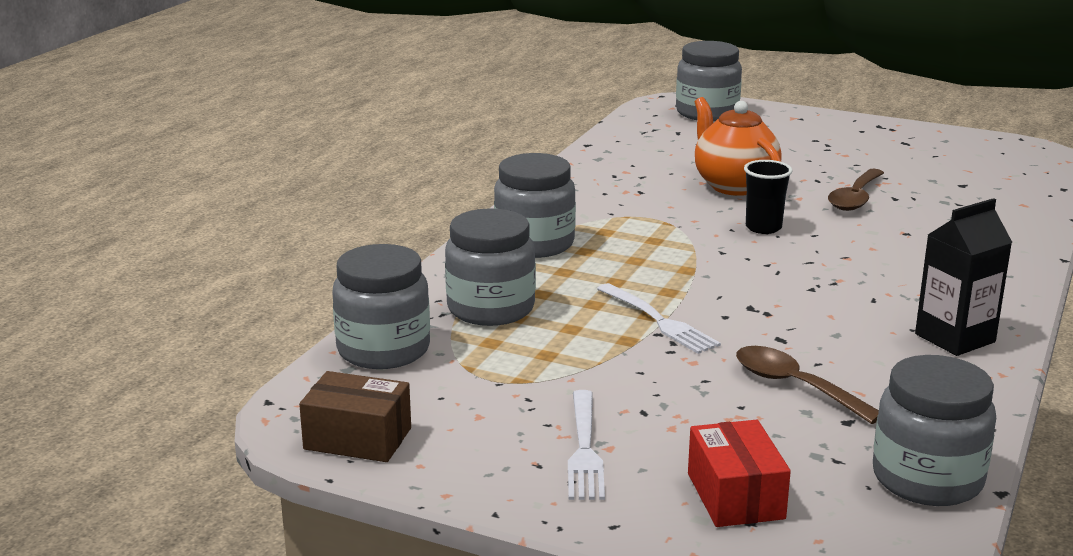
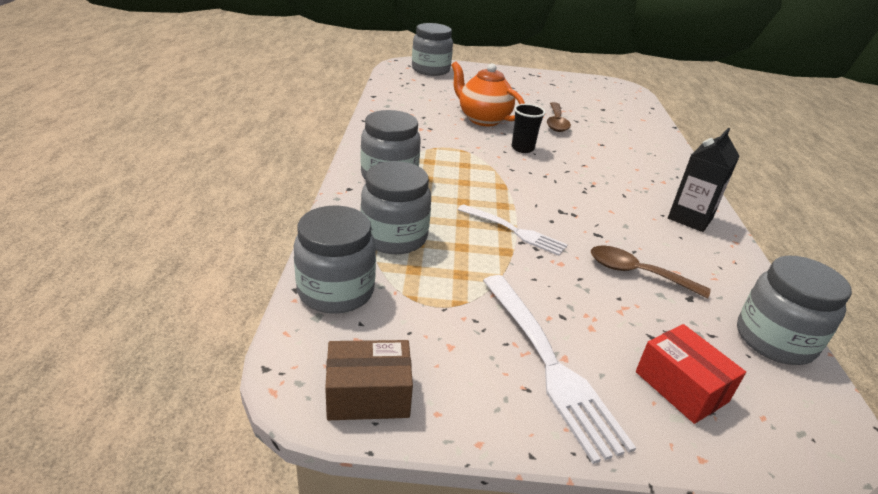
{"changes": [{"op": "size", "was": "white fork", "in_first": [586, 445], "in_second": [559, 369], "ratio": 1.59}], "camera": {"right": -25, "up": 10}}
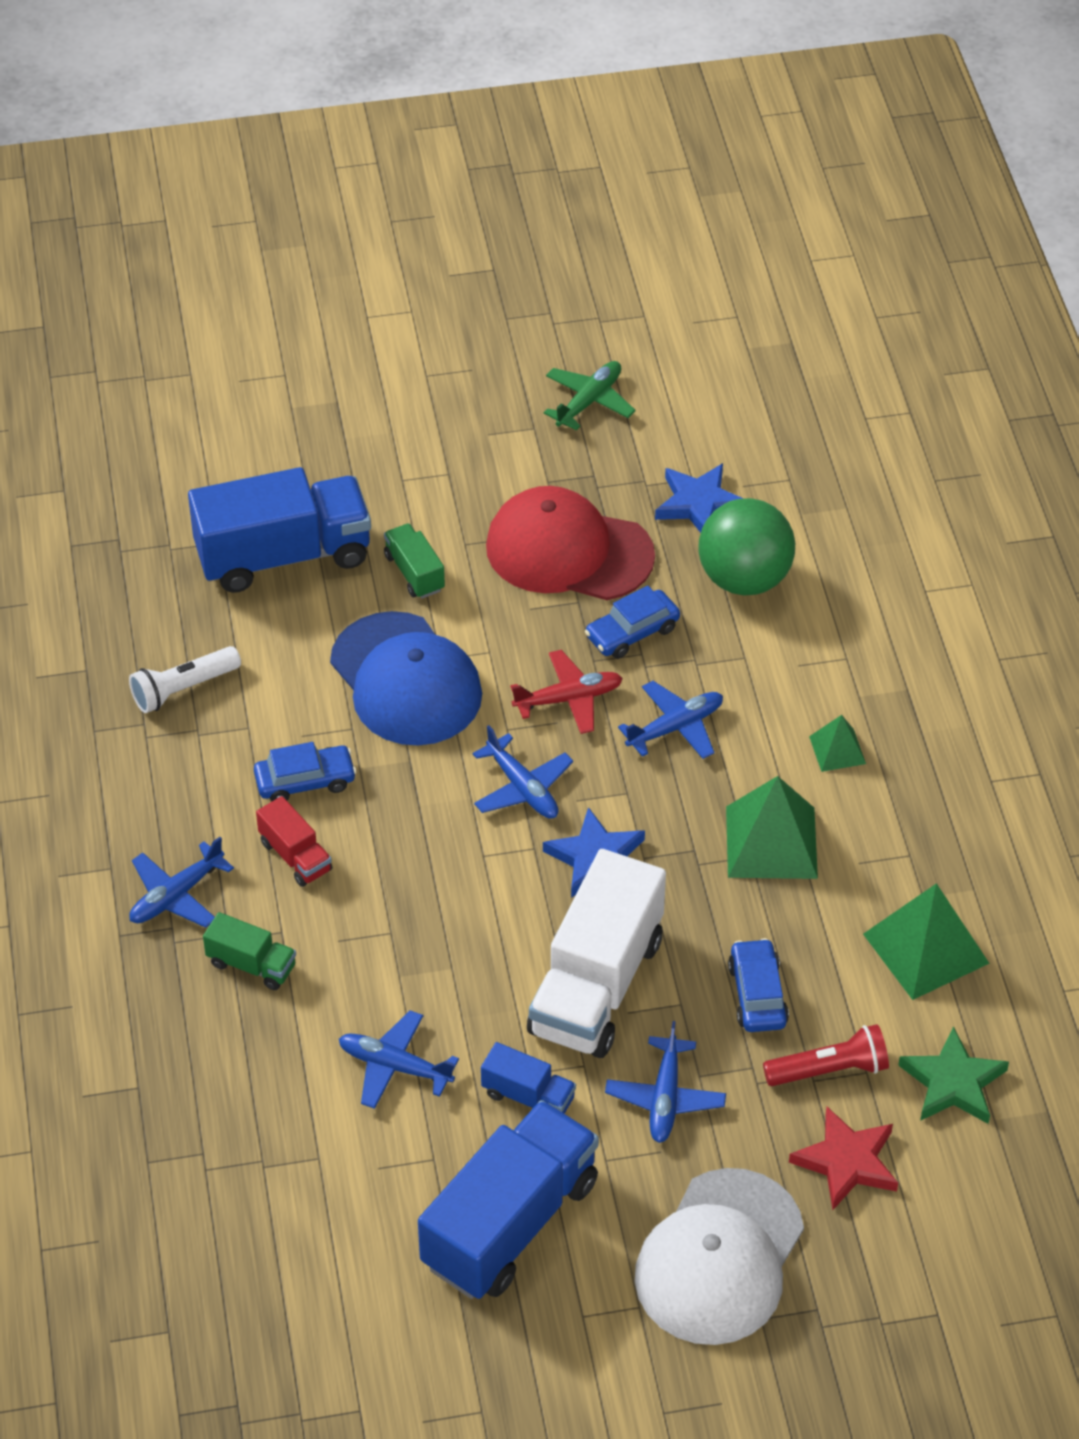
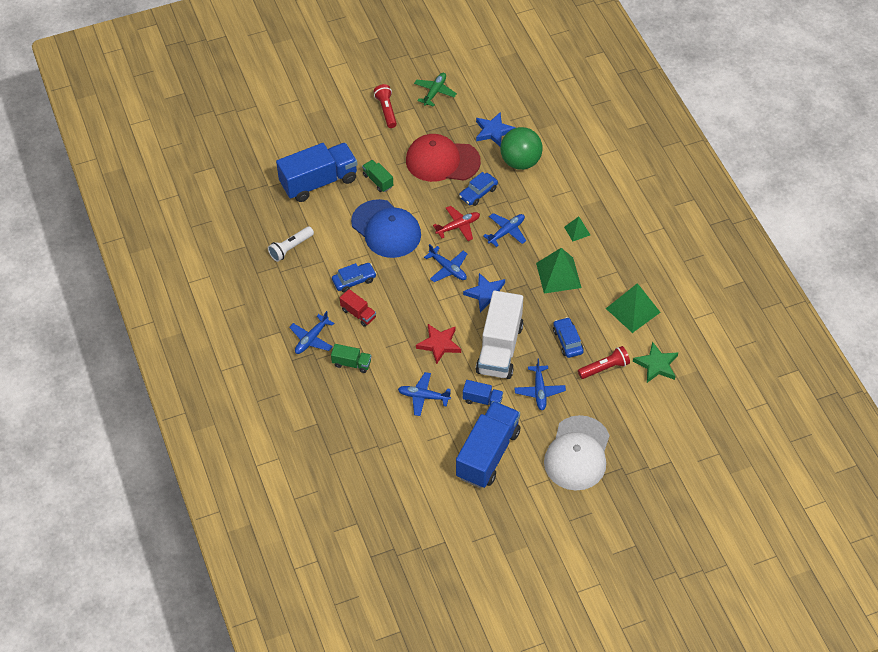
{"changes": [{"op": "appeared", "now": "red flashlight", "in_second": [385, 106]}, {"op": "relocated", "was": "red star", "in_first": [843, 1158], "in_second": [438, 344]}], "camera": {"right": -10, "up": 5}}
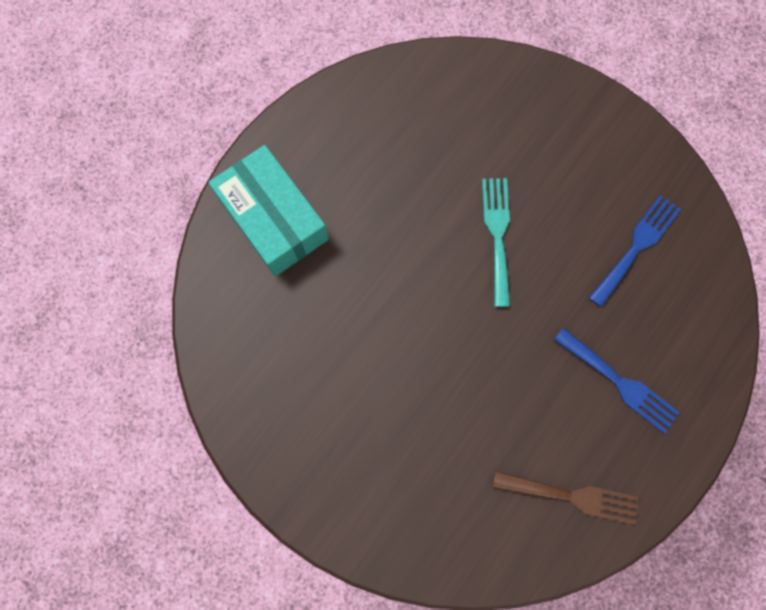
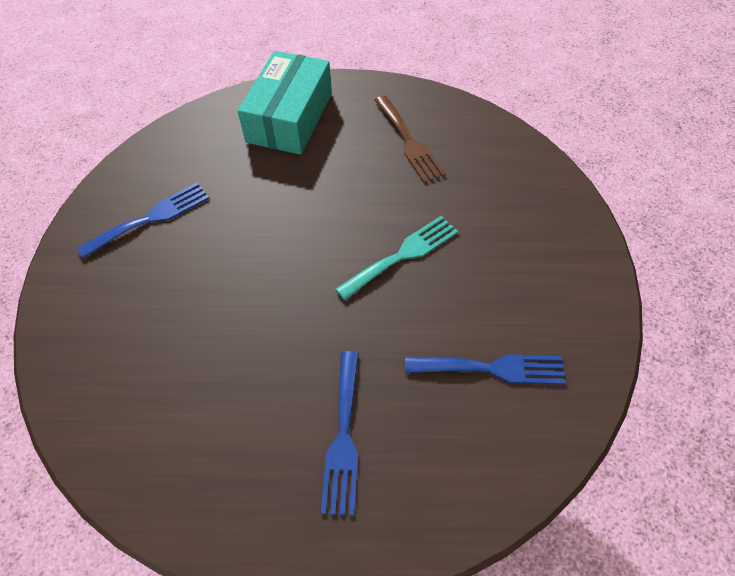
{"changes": [{"op": "appeared", "now": "blue fork", "in_second": [143, 221]}, {"op": "relocated", "was": "brown fork", "in_first": [565, 498], "in_second": [410, 139]}], "camera": {"right": 55, "up": -20}}
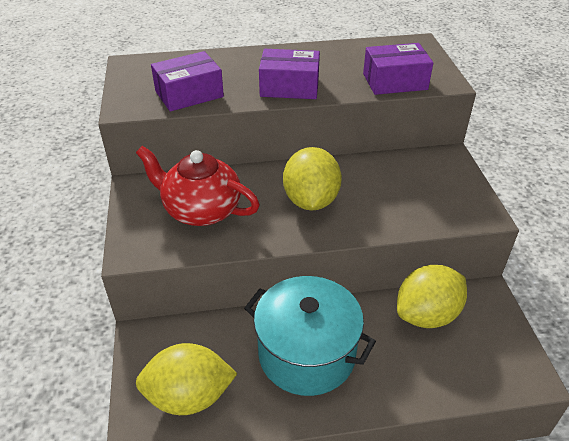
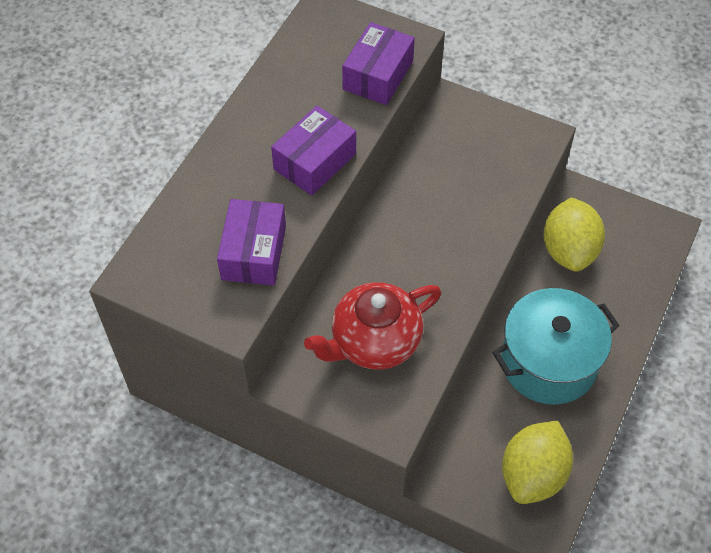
{"changes": [{"op": "missing", "was": "yellow lemon", "in_first": [312, 179]}], "camera": {"right": -55, "up": 15}}
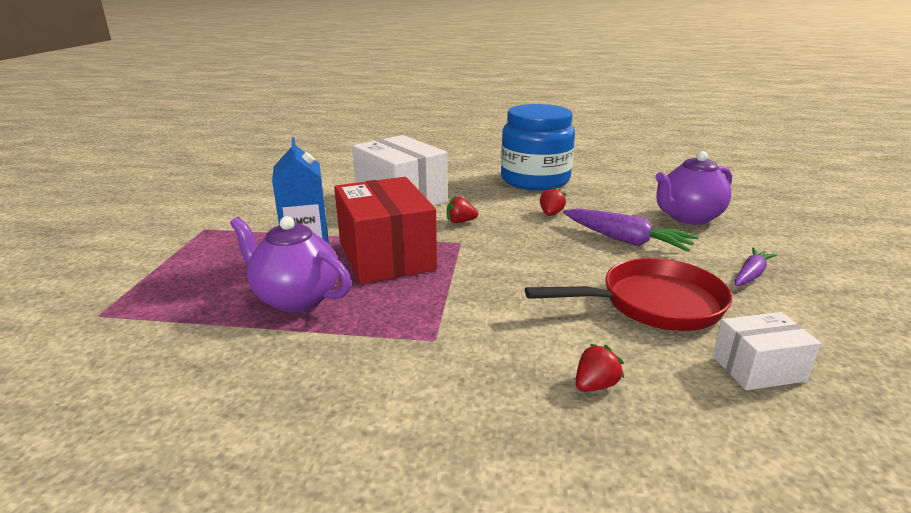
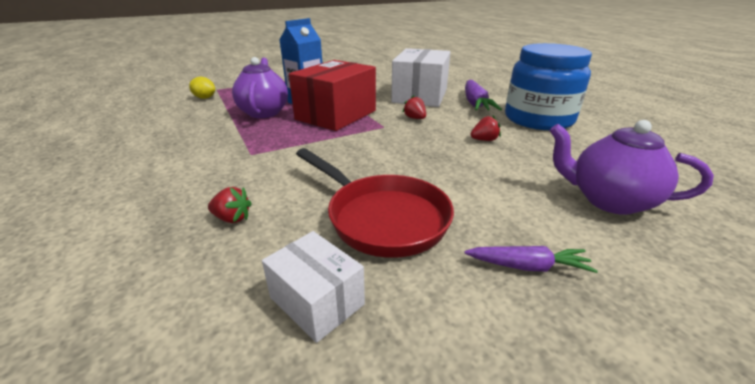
{"changes": [{"op": "appeared", "now": "yellow lemon", "in_second": [202, 88]}, {"op": "relocated", "was": "purple carrot", "in_first": [631, 230], "in_second": [483, 95]}], "camera": {"right": 55, "up": 5}}
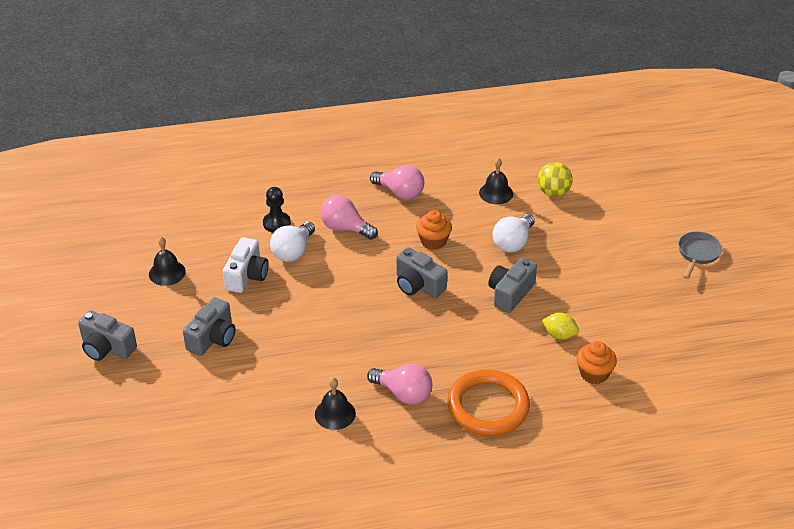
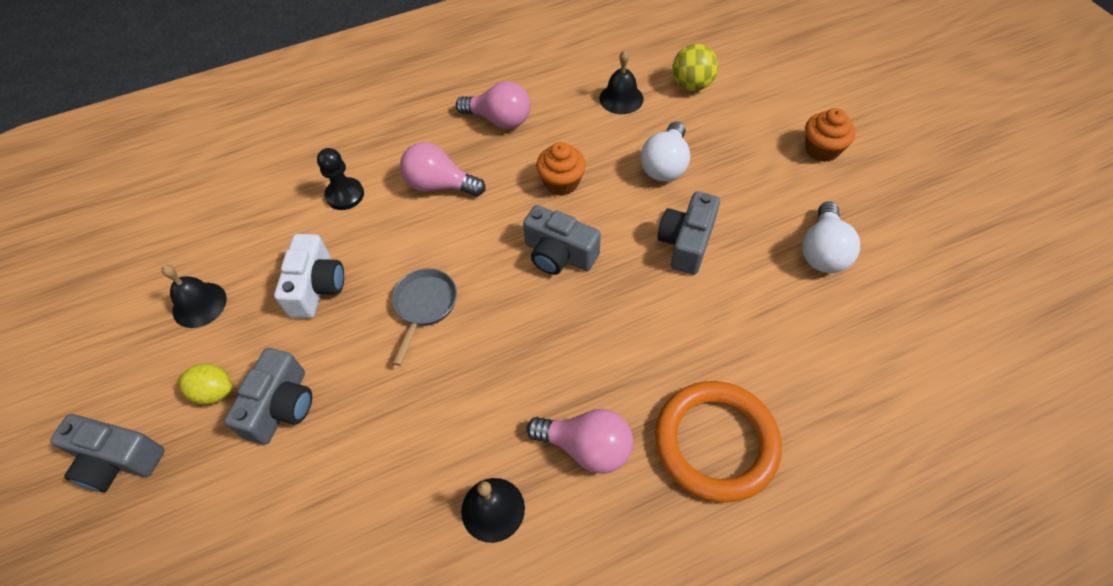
{"changes": [{"op": "relocated", "was": "yellow lemon", "in_first": [560, 326], "in_second": [205, 384]}, {"op": "relocated", "was": "grey pan", "in_first": [700, 255], "in_second": [424, 317]}, {"op": "relocated", "was": "white light bulb", "in_first": [292, 242], "in_second": [831, 237]}, {"op": "relocated", "was": "orange cupcake", "in_first": [596, 362], "in_second": [830, 135]}], "camera": {"right": -10, "up": 15}}
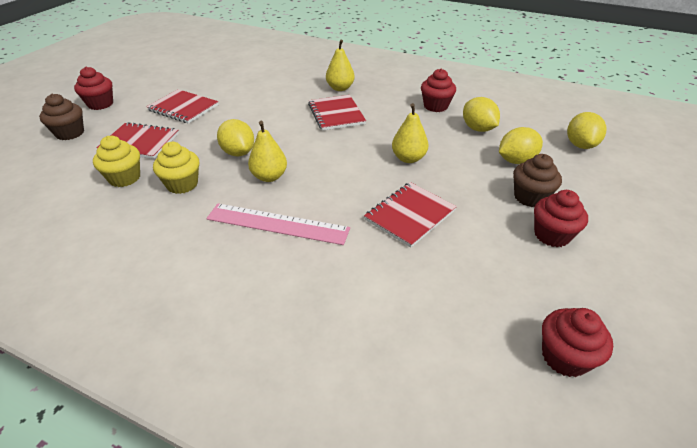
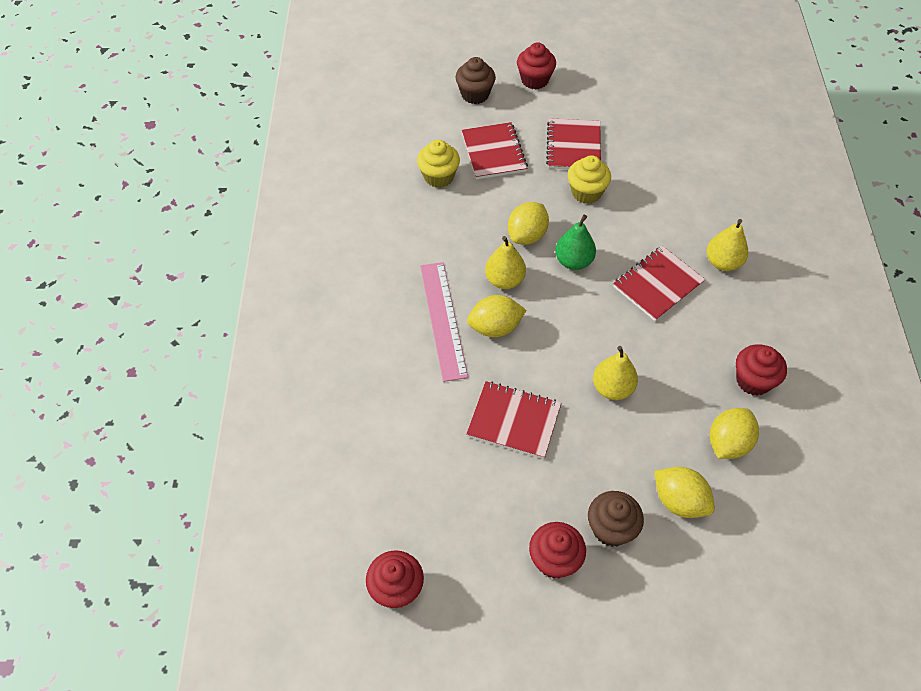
{"changes": [{"op": "relocated", "was": "yellow lemon", "in_first": [587, 130], "in_second": [496, 316]}, {"op": "appeared", "now": "green pear", "in_second": [575, 242]}, {"op": "relocated", "was": "yellow cupcake", "in_first": [176, 168], "in_second": [589, 179]}], "camera": {"right": 65, "up": 15}}
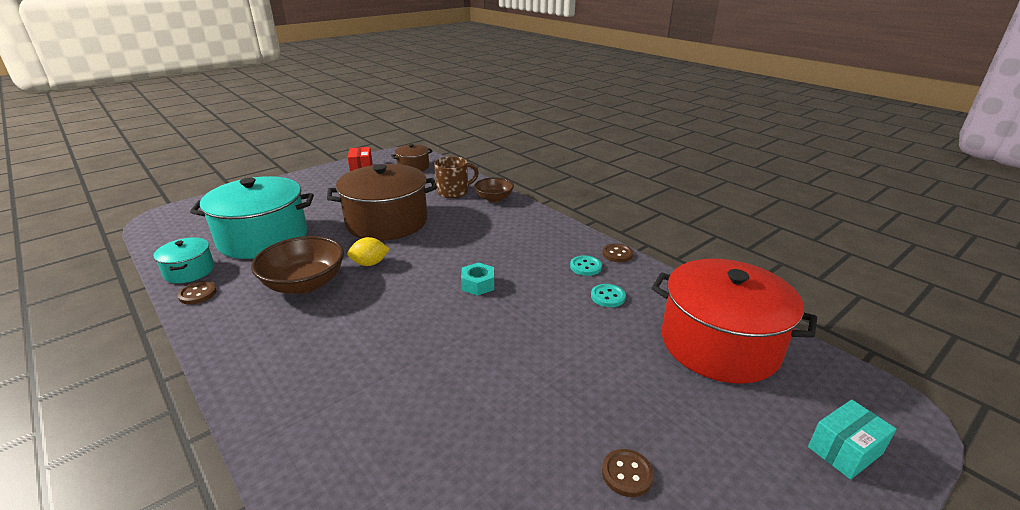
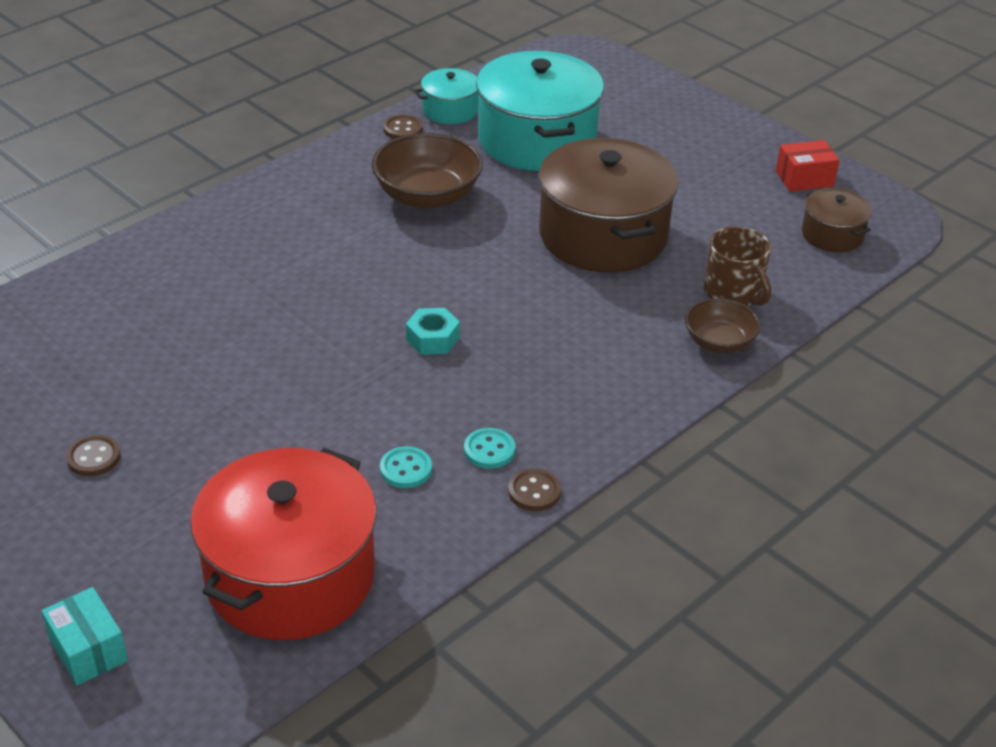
{"changes": [{"op": "missing", "was": "yellow lemon", "in_first": [368, 251]}], "camera": {"right": 85, "up": 10}}
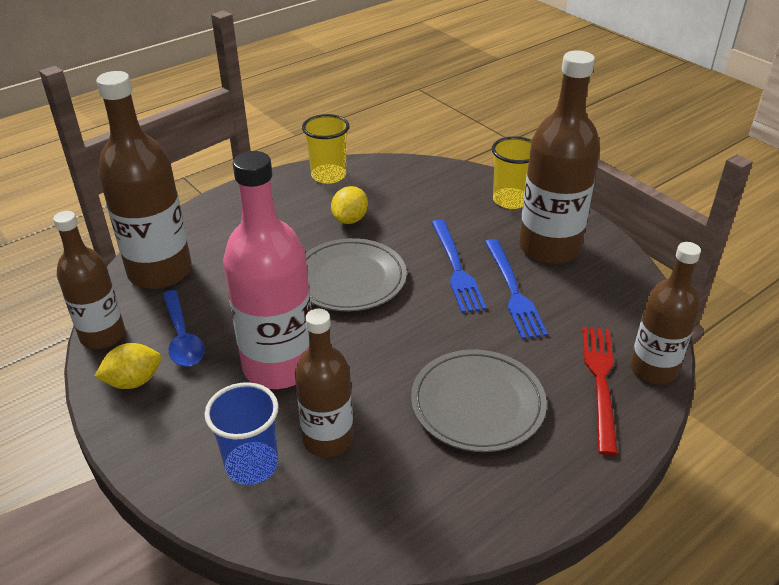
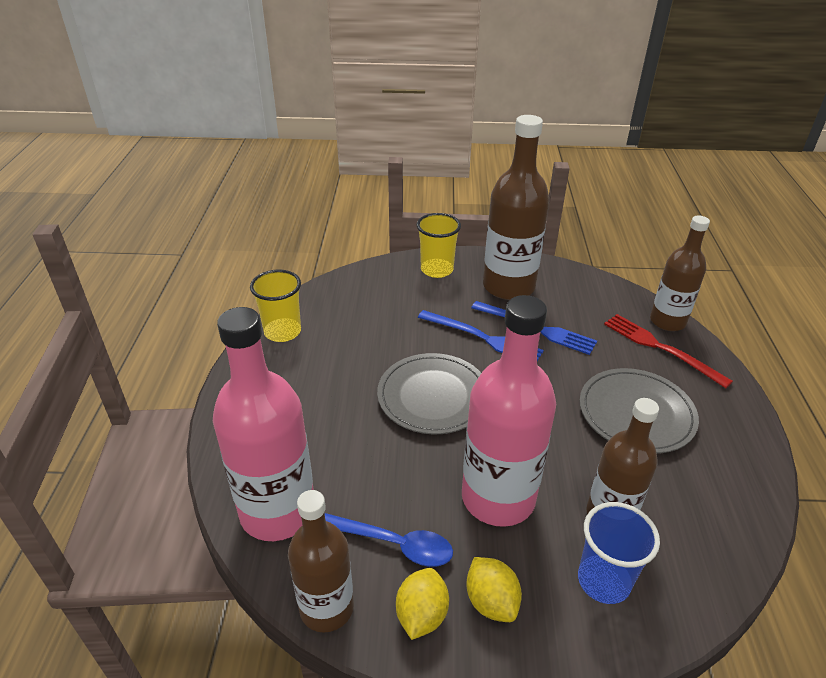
{"changes": [{"op": "colour", "was": "brown bottle", "now": "pink bottle", "in_first": [144, 180], "in_second": [263, 424]}, {"op": "relocated", "was": "yellow lemon", "in_first": [349, 205], "in_second": [494, 589]}], "camera": {"right": -50, "up": 0}}
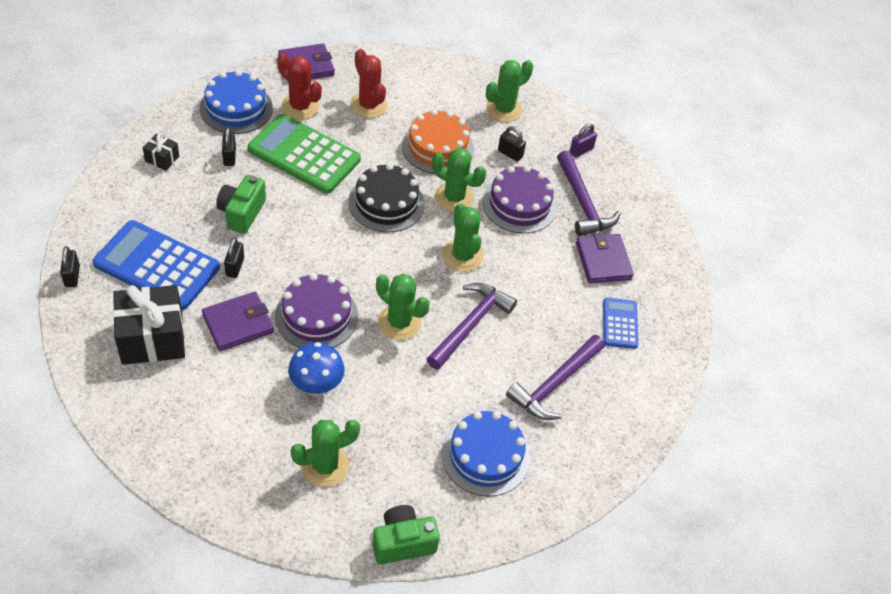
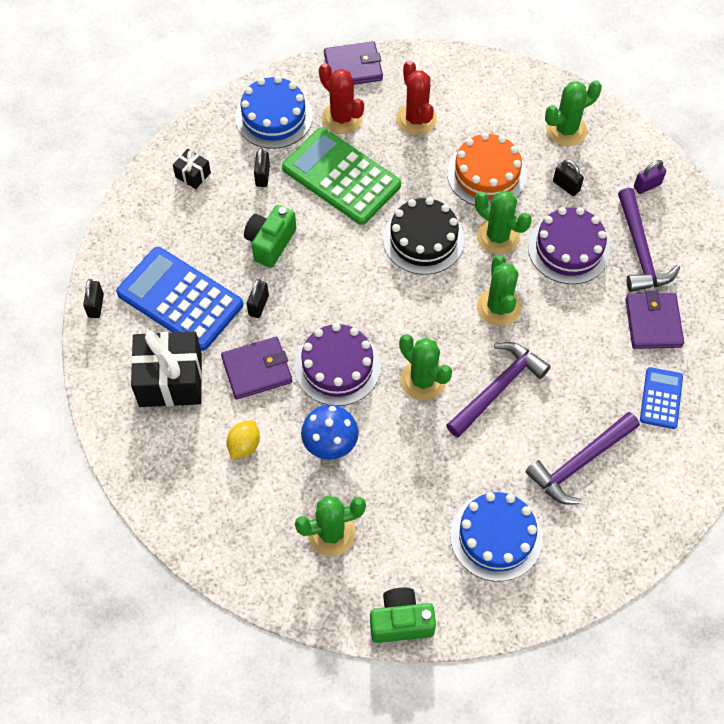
{"changes": [{"op": "appeared", "now": "yellow lemon", "in_second": [243, 440]}], "camera": {"right": 15, "up": 10}}
